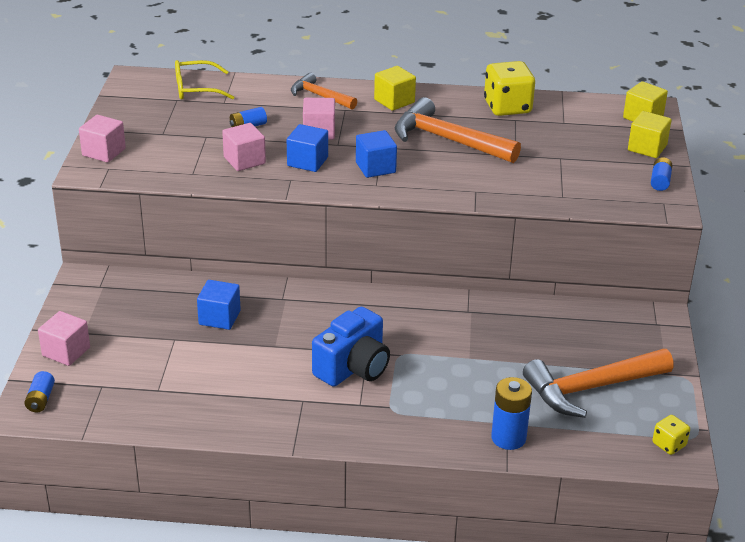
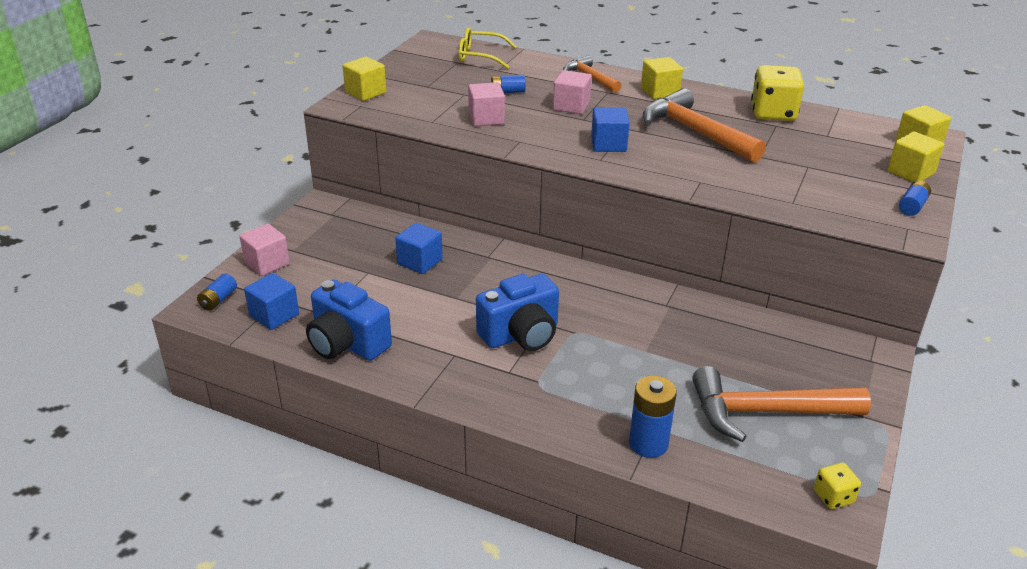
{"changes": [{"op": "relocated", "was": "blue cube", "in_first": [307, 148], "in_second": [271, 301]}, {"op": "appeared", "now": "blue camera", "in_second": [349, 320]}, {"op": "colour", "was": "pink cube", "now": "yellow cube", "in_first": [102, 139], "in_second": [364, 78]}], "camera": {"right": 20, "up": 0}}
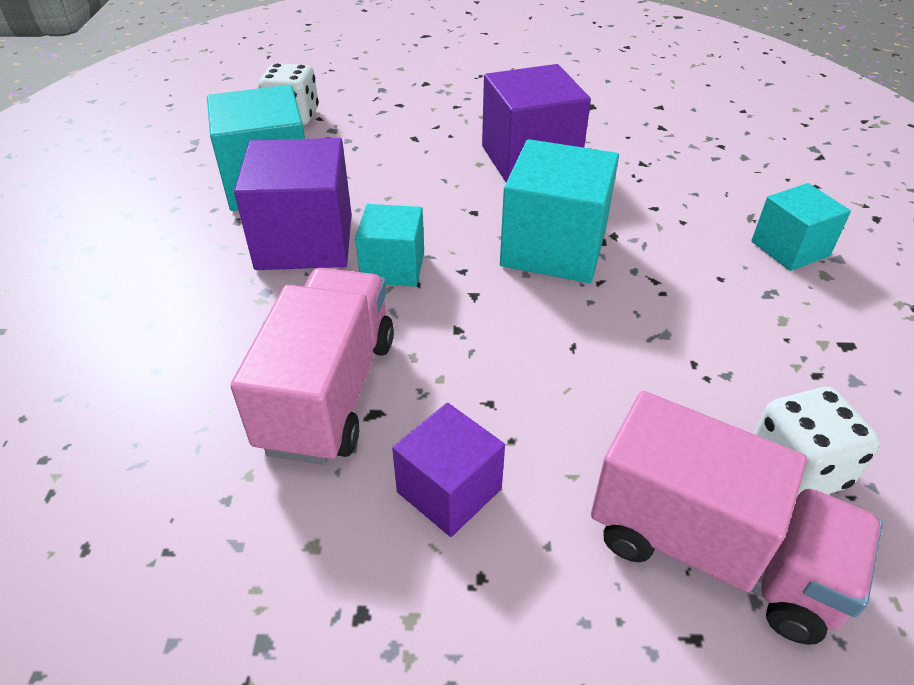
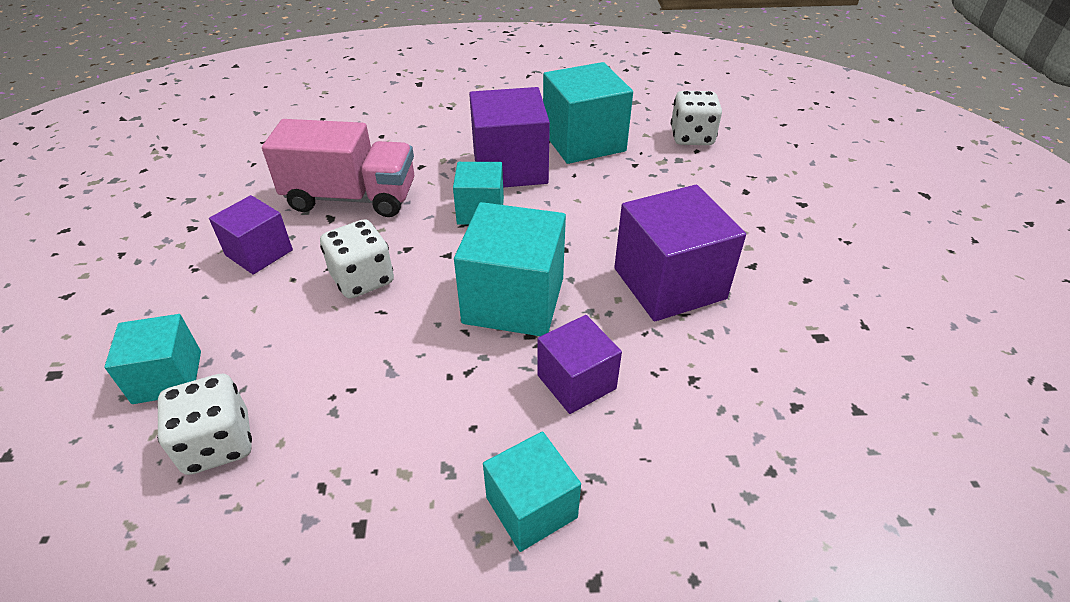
{"changes": [{"op": "exchanged", "was": "pink truck", "now": "turquoise cube", "in_first": [737, 518], "in_second": [152, 359]}, {"op": "appeared", "now": "white dice", "in_second": [357, 259]}, {"op": "appeared", "now": "purple cube", "in_second": [579, 364]}], "camera": {"right": 85, "up": 0}}
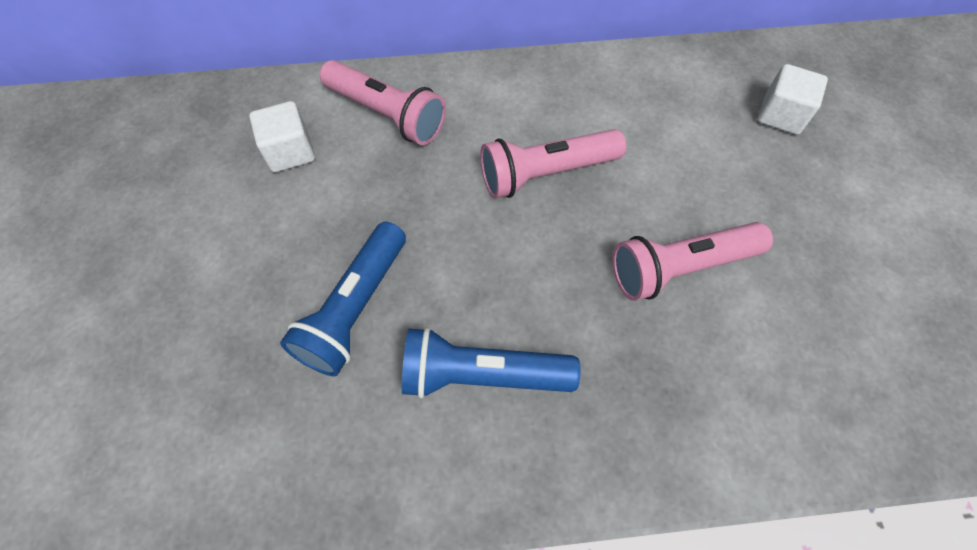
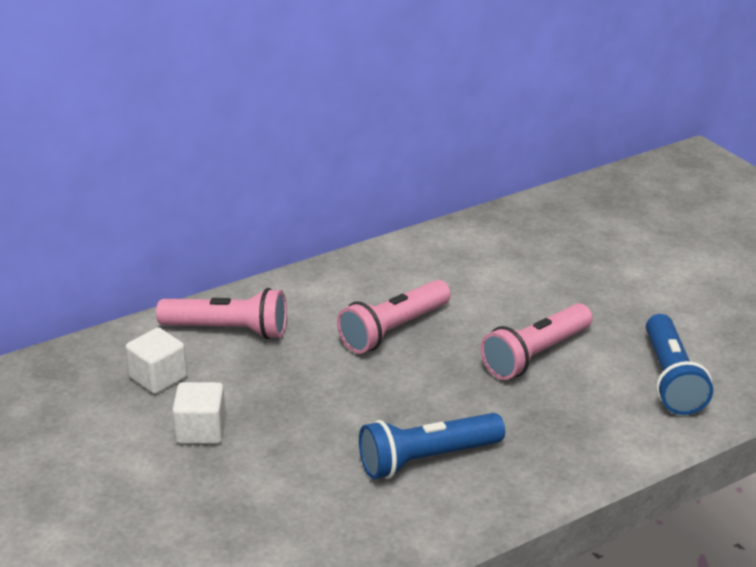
{"changes": [{"op": "relocated", "was": "white cube", "in_first": [793, 99], "in_second": [199, 413]}, {"op": "relocated", "was": "blue flashlight", "in_first": [343, 299], "in_second": [679, 364]}], "camera": {"right": -25, "up": -30}}
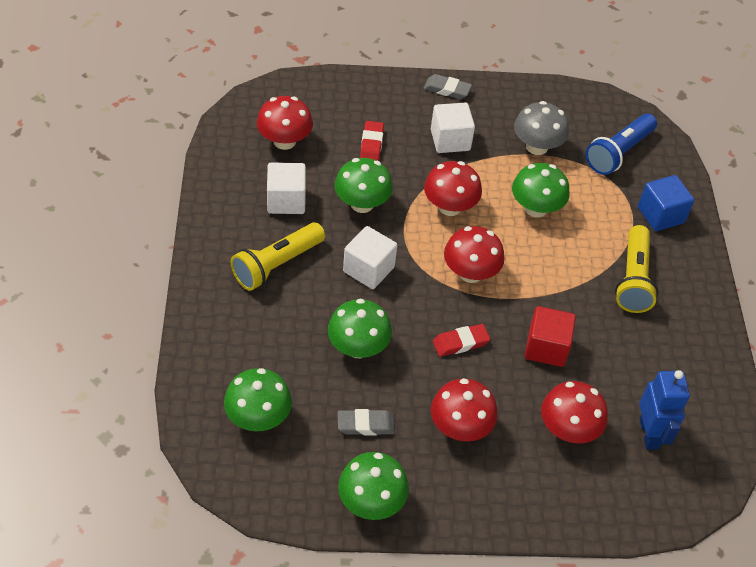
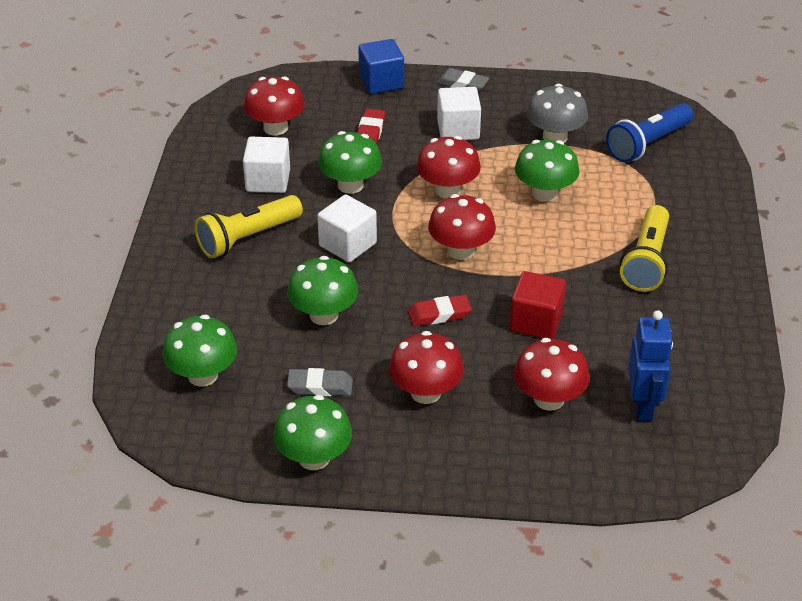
{"changes": [{"op": "relocated", "was": "blue cube", "in_first": [666, 203], "in_second": [381, 66]}], "camera": {"right": 10, "up": -10}}
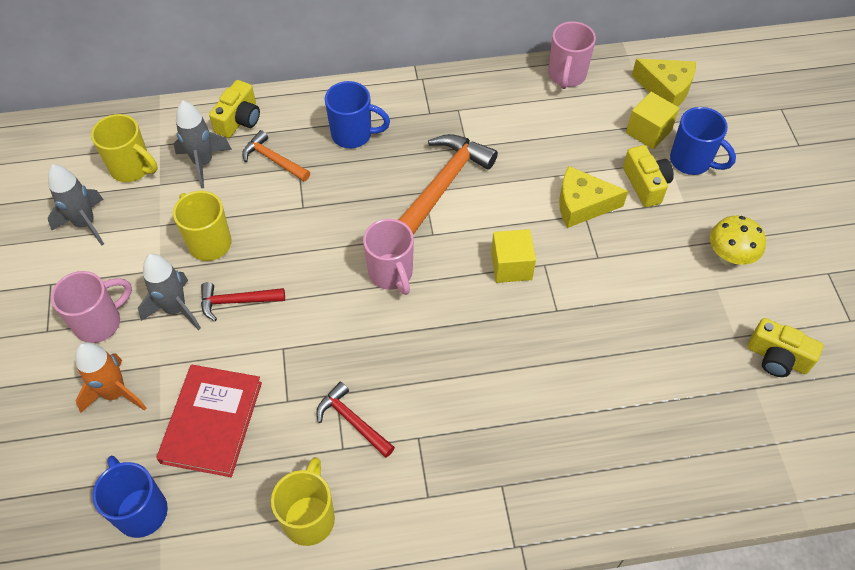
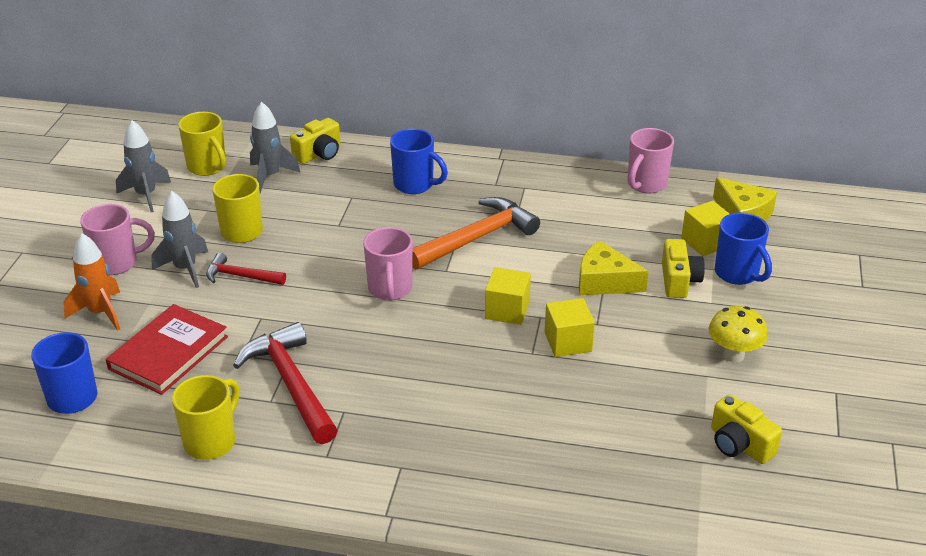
{"changes": [{"op": "size", "was": "red hammer", "in_first": [355, 420], "in_second": [285, 383], "ratio": 1.78}, {"op": "appeared", "now": "yellow cube", "in_second": [570, 327]}, {"op": "missing", "was": "orange hammer", "in_first": [276, 155]}], "camera": {"right": 20, "up": -20}}
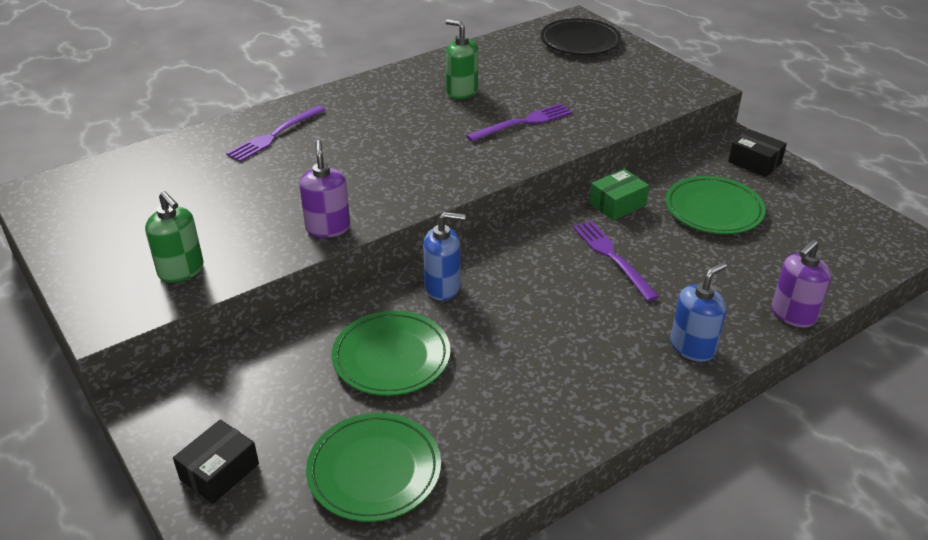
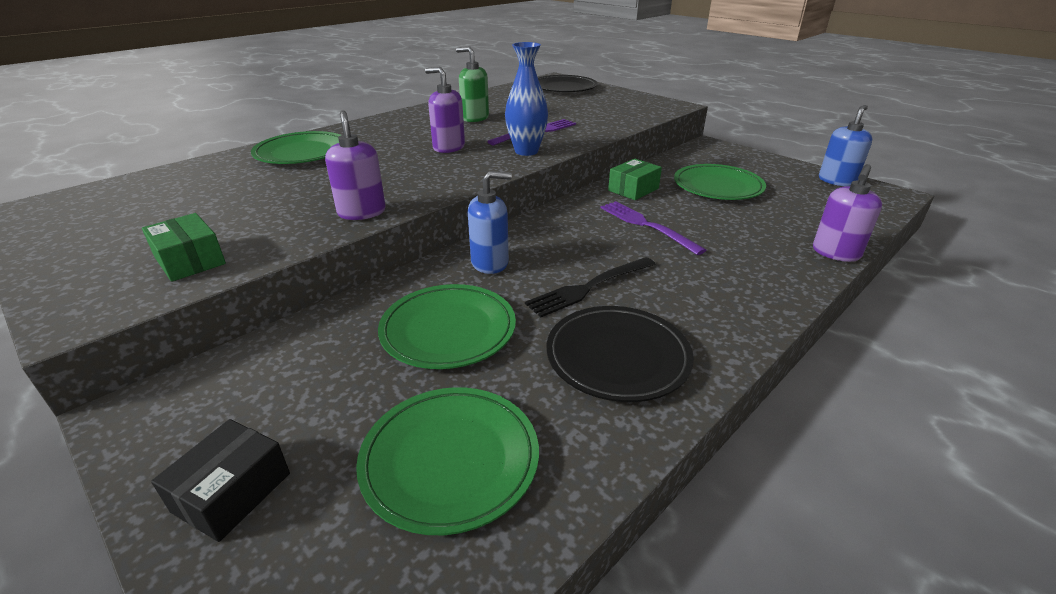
{"changes": [{"op": "exchanged", "was": "green soap dispenser", "now": "green box", "in_first": [174, 237], "in_second": [184, 247]}, {"op": "exchanged", "was": "purple fork", "now": "green plate", "in_first": [276, 133], "in_second": [296, 147]}, {"op": "appeared", "now": "purple soap dispenser", "in_second": [445, 110]}, {"op": "appeared", "now": "blue vase", "in_second": [526, 99]}, {"op": "appeared", "now": "black fork", "in_second": [590, 287]}, {"op": "appeared", "now": "black plate", "in_second": [620, 354]}, {"op": "relocated", "was": "blue soap dispenser", "in_first": [699, 312], "in_second": [846, 145]}, {"op": "missing", "was": "black box", "in_first": [757, 153]}], "camera": {"right": -10, "up": -5}}
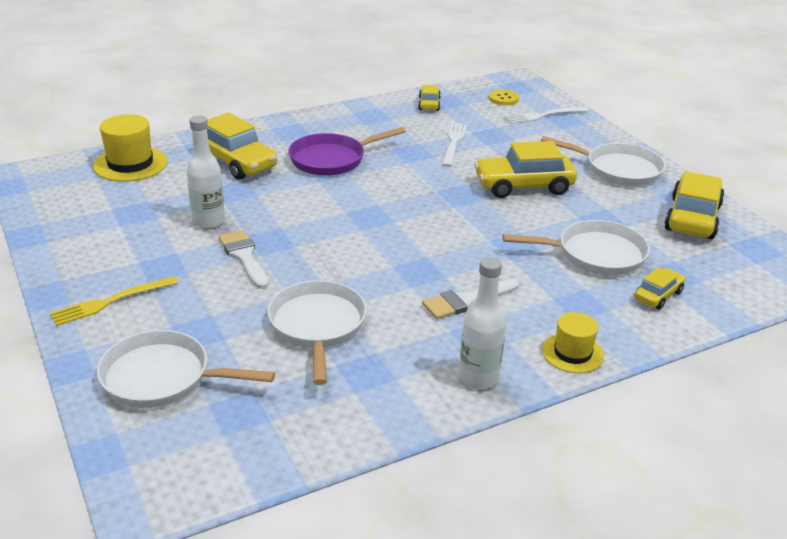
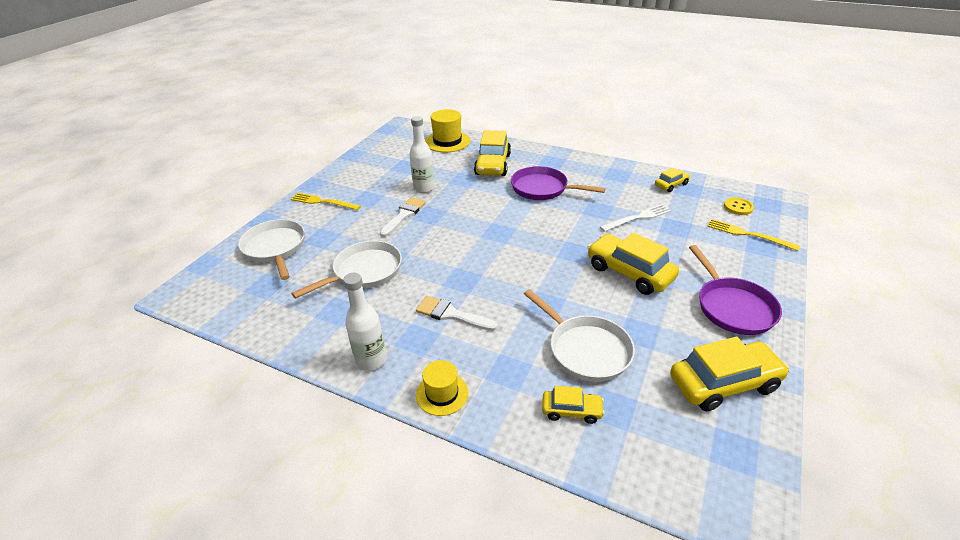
{"changes": [{"op": "colour", "was": "white pan", "now": "purple pan", "in_first": [603, 161], "in_second": [735, 290]}, {"op": "colour", "was": "white fork", "now": "yellow fork", "in_first": [546, 115], "in_second": [753, 235]}], "camera": {"right": 55, "up": 5}}
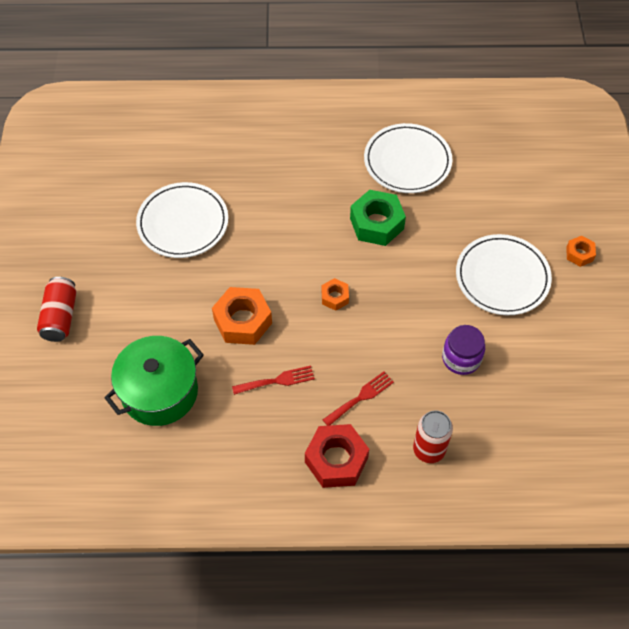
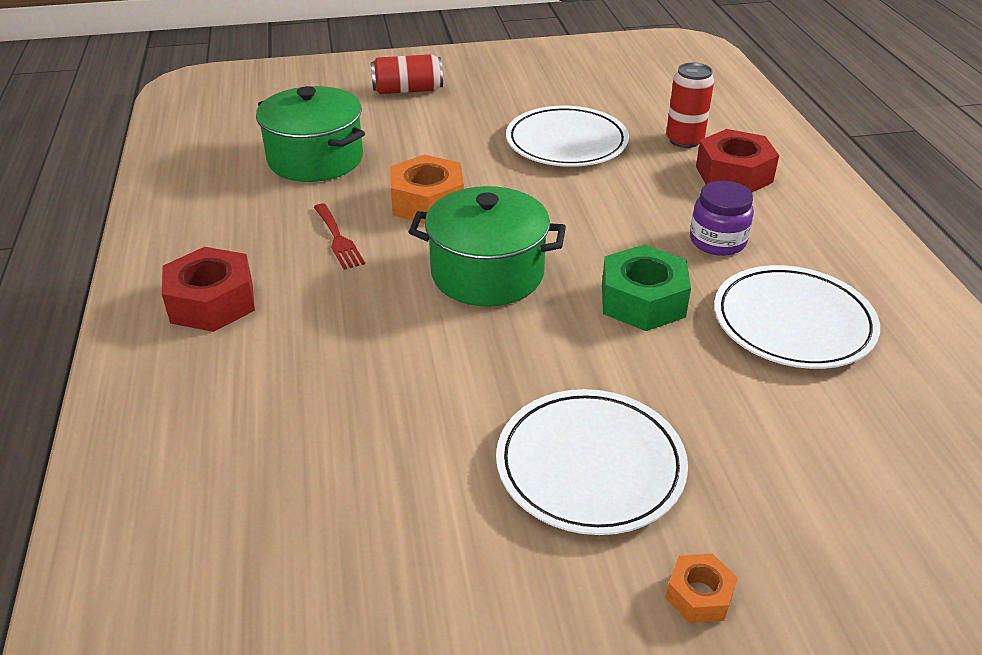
{"changes": [{"op": "exchanged", "was": "orange nut", "now": "green pot", "in_first": [335, 294], "in_second": [487, 246]}, {"op": "relocated", "was": "red can", "in_first": [433, 436], "in_second": [690, 105]}, {"op": "relocated", "was": "purple jar", "in_first": [463, 350], "in_second": [722, 218]}, {"op": "appeared", "now": "red nut", "in_second": [737, 160]}, {"op": "missing", "was": "red fork", "in_first": [358, 398]}], "camera": {"right": 80, "up": -20}}
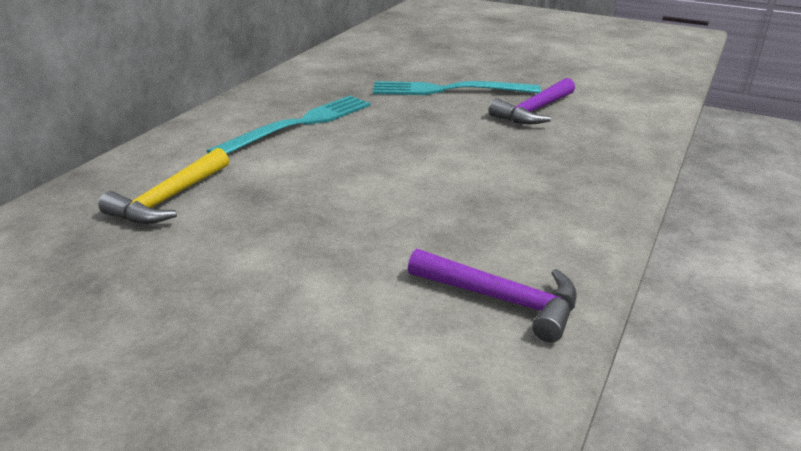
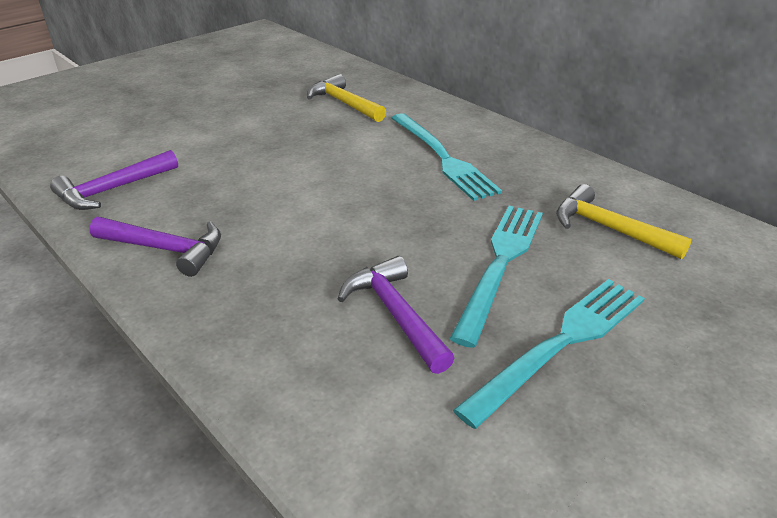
{"changes": [{"op": "appeared", "now": "purple hammer", "in_second": [155, 247]}, {"op": "appeared", "now": "turquoise fork", "in_second": [549, 354]}, {"op": "appeared", "now": "yellow hammer", "in_second": [624, 221]}], "camera": {"right": 110, "up": 5}}
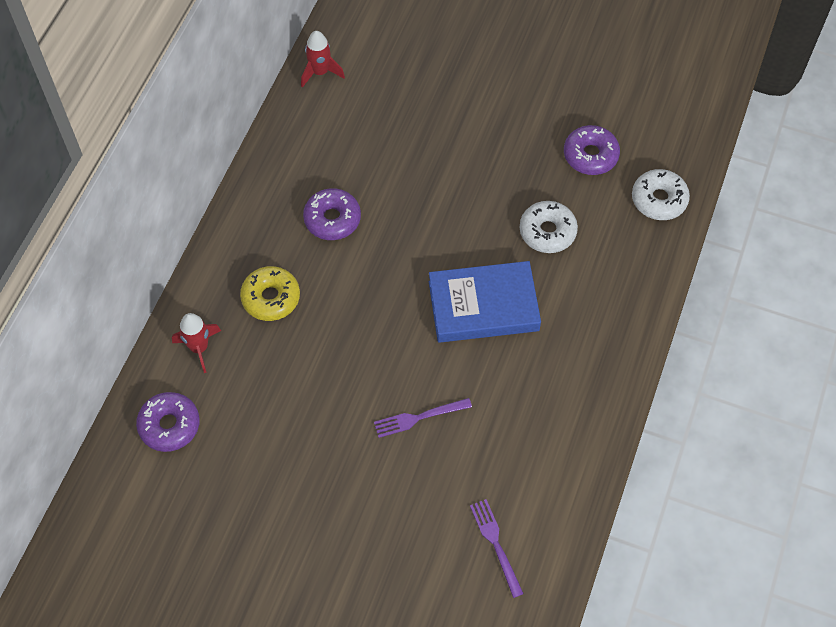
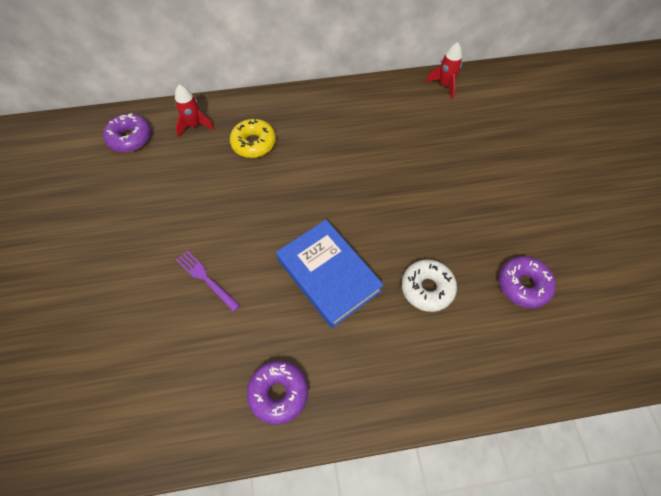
{"changes": [{"op": "relocated", "was": "purple donut", "in_first": [332, 214], "in_second": [277, 392]}, {"op": "missing", "was": "purple fork", "in_first": [497, 548]}, {"op": "missing", "was": "white donut", "in_first": [661, 194]}], "camera": {"right": 60, "up": 0}}
